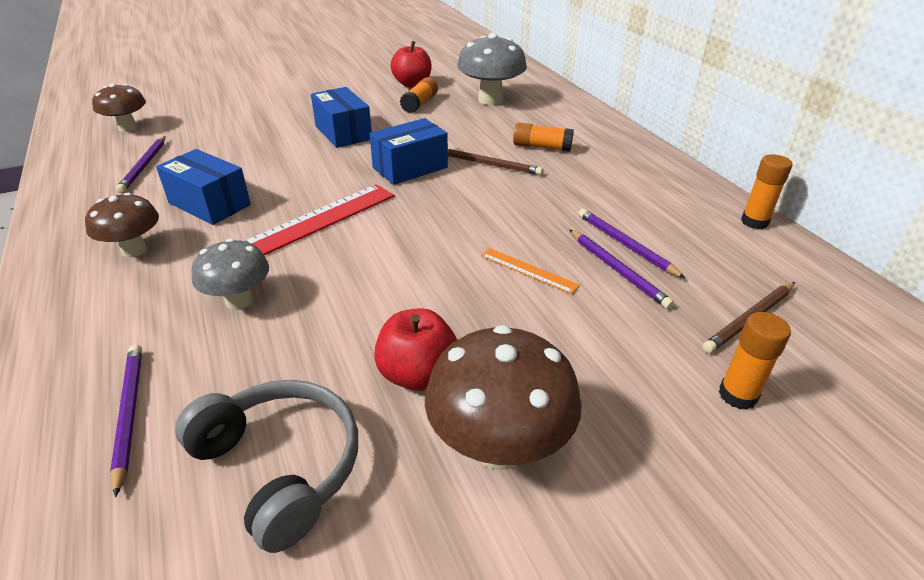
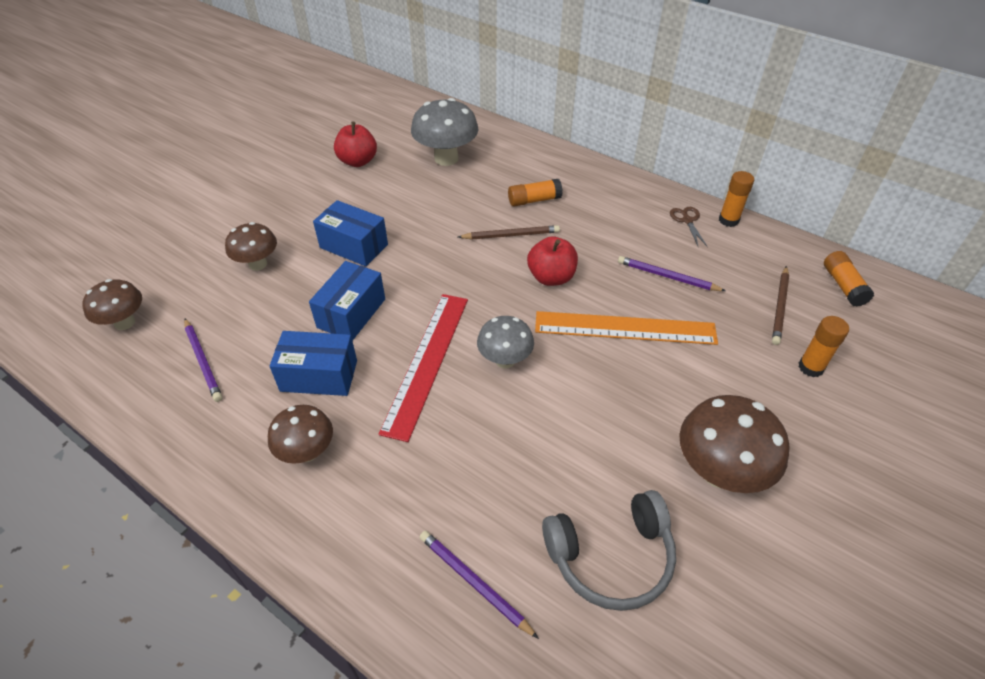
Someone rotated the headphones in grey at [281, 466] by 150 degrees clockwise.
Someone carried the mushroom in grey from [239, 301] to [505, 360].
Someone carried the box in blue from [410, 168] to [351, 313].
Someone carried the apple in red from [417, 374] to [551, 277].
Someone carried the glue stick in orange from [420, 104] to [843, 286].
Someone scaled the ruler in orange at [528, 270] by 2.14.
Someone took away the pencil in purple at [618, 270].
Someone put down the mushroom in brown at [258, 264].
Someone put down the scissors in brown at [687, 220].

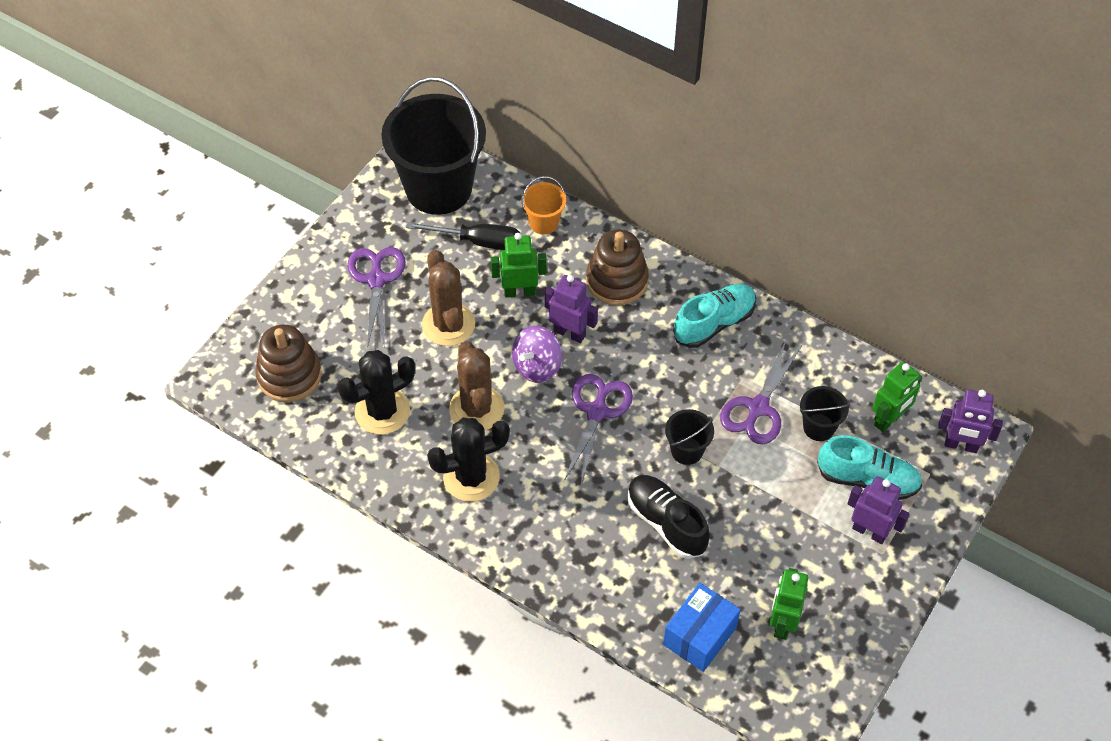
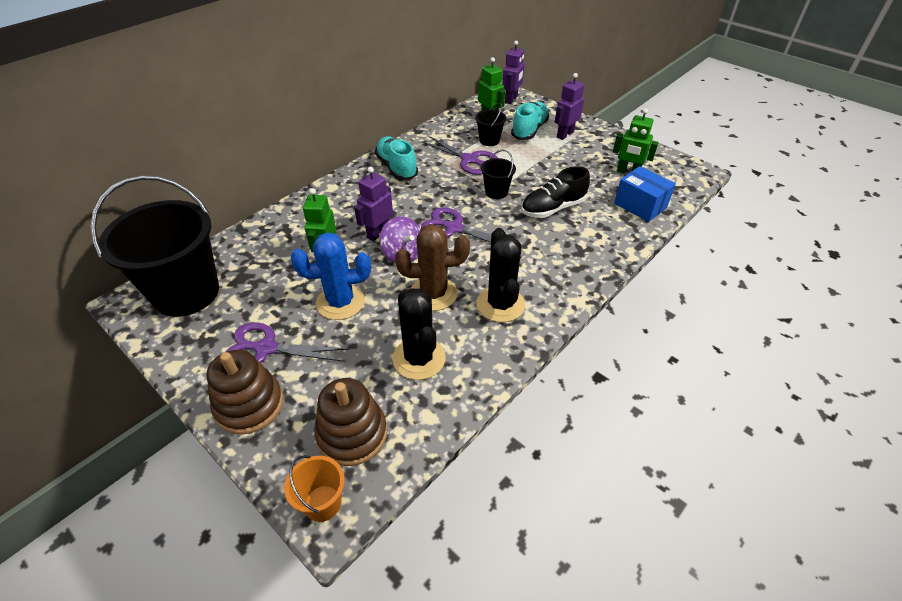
Someone took away the screwdriver in black at [478, 241].
Someone repainted the cactus in brown at [448, 324], which became the cactus in blue at [340, 302].
Someone carried the bucket in orange from [544, 222] to [322, 503].
Someone carried the stacking toy in brown from [617, 280] to [249, 405].

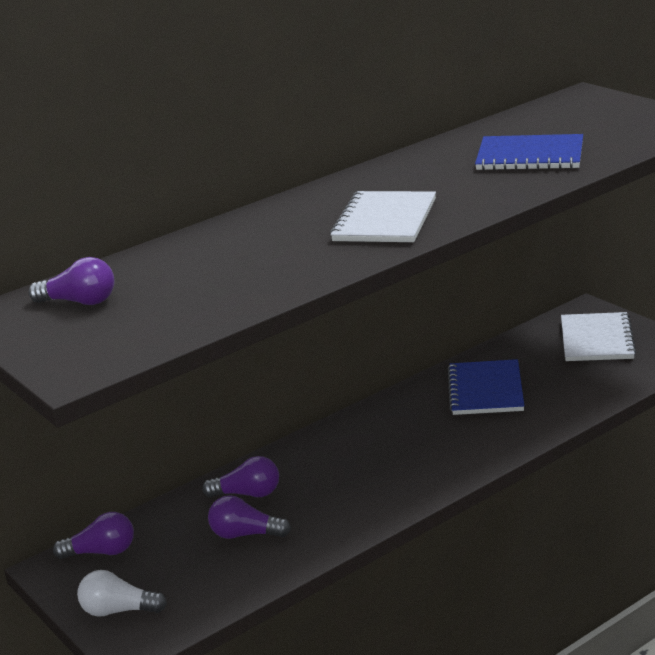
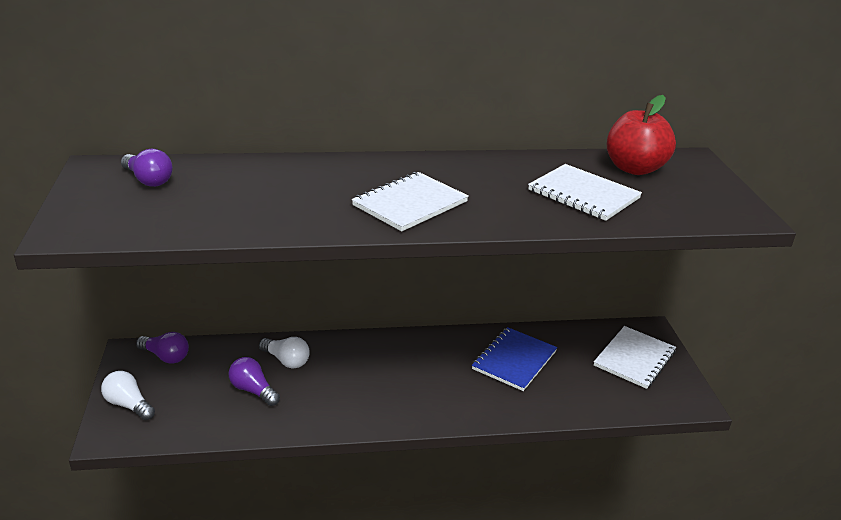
Someone repainted the light bulb in purple at [248, 494], which became the light bulb in white at [286, 360].
Someone repainted the notebook in blue at [530, 156], which became the notebook in white at [583, 194].
Someone put down the apple in red at [634, 168].

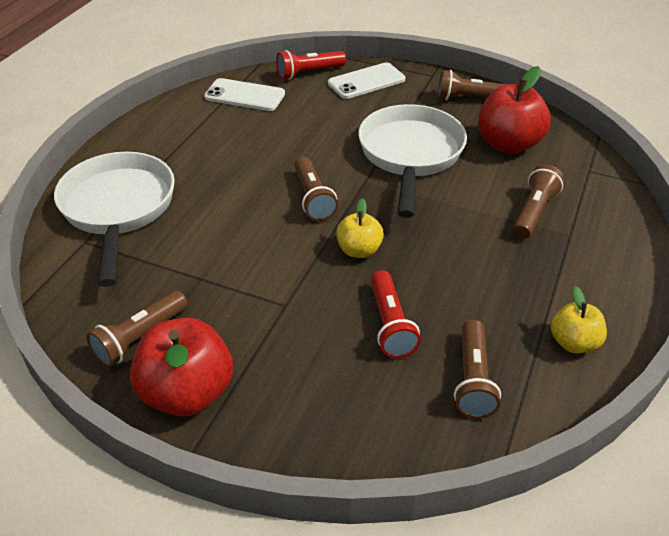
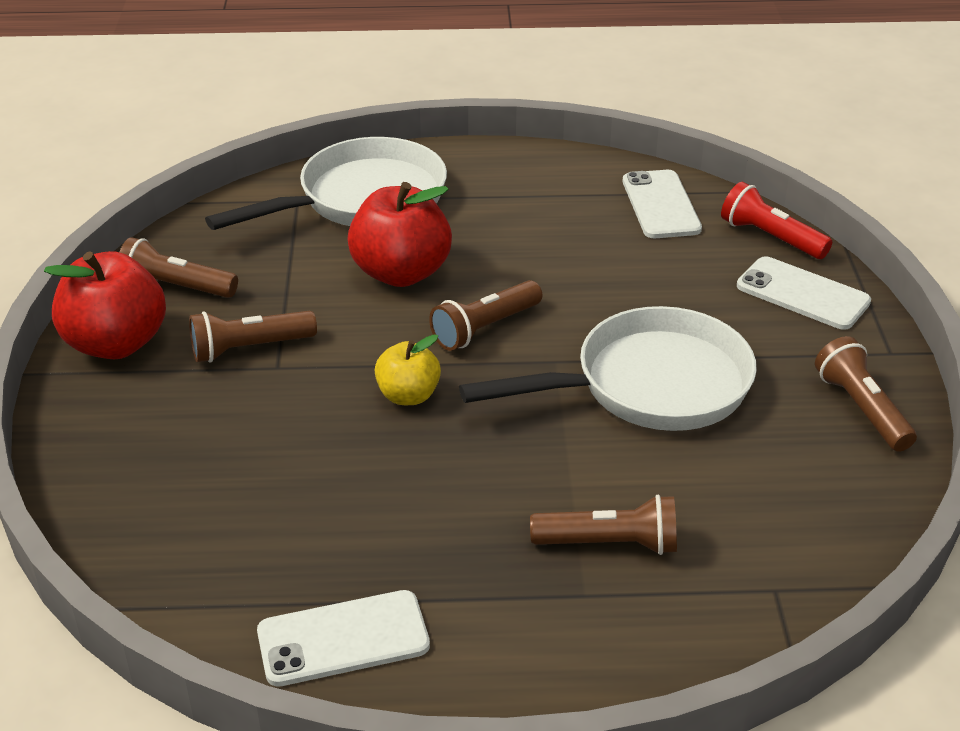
Someone took away the flashlight in red at [390, 324].
Someone carried the flashlight in brown from [473, 379] to [250, 348].
Someone carried the apple in red from [508, 144] to [401, 273].
Someone swapped the apple in yellow at [573, 343] for the phone in white at [343, 639].

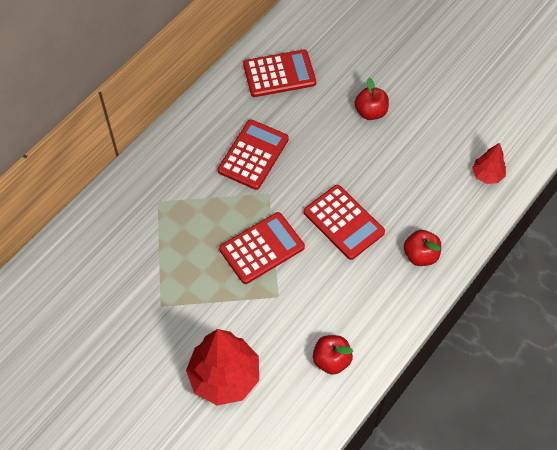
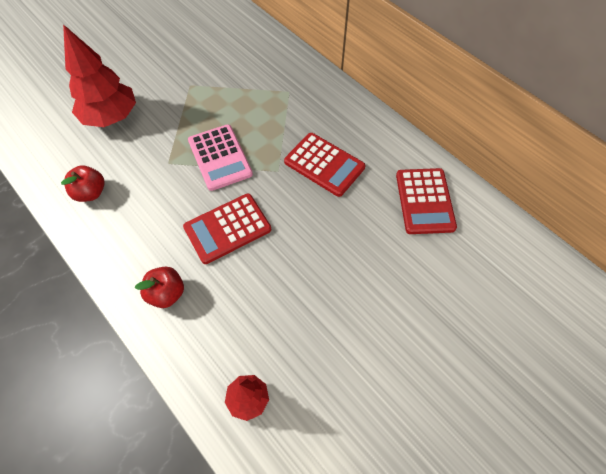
Someone repainted the calculator in red at [262, 248], which became the calculator in pink at [220, 157].
Someone took away the apple in red at [370, 112].

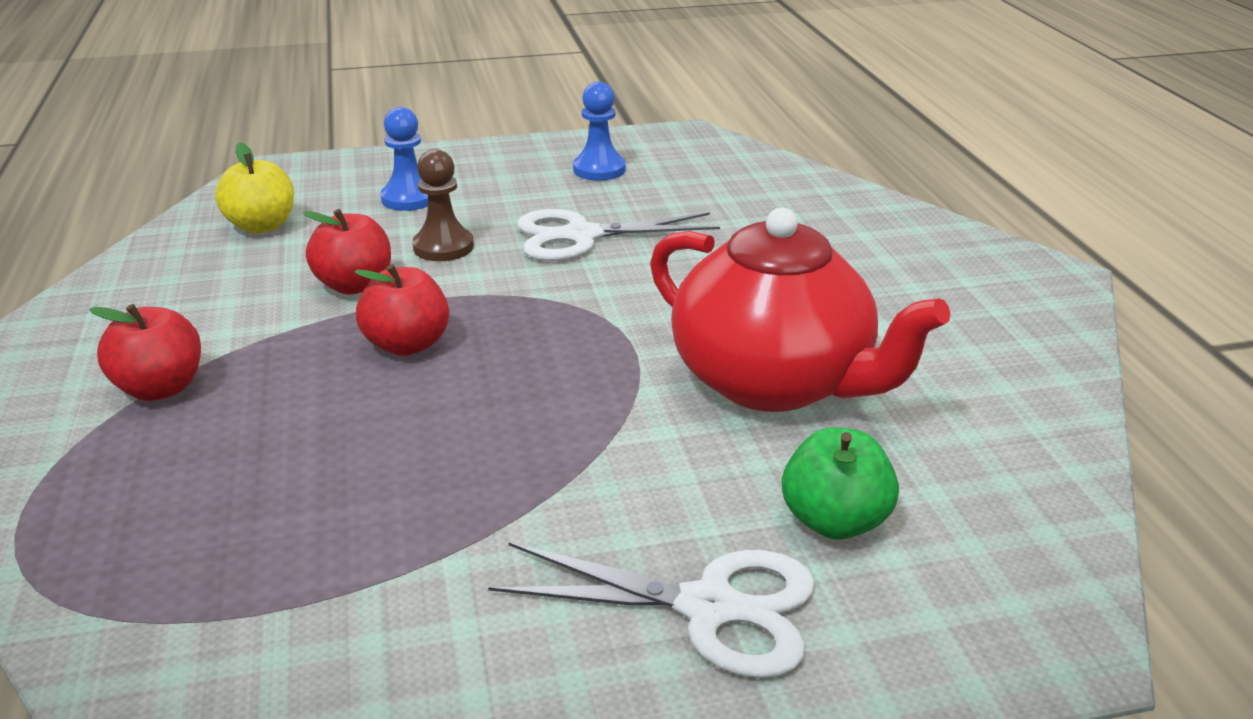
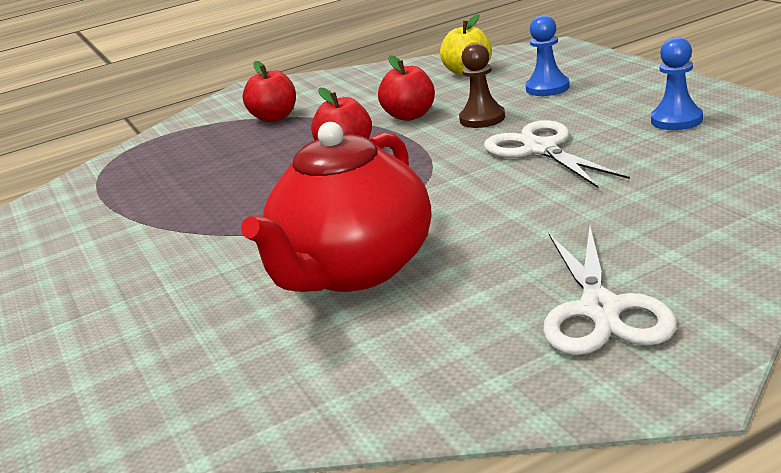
Someone carried the scissors in white from [709, 608] to [600, 310].
Someone took away the apple in green at [834, 521].

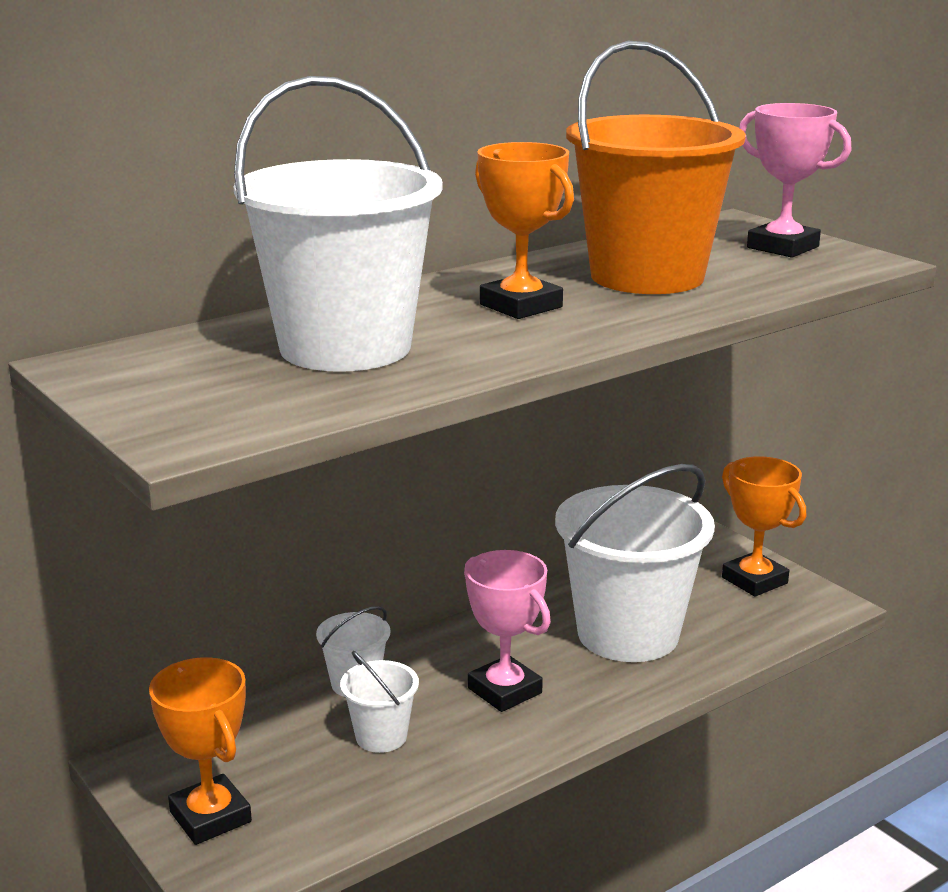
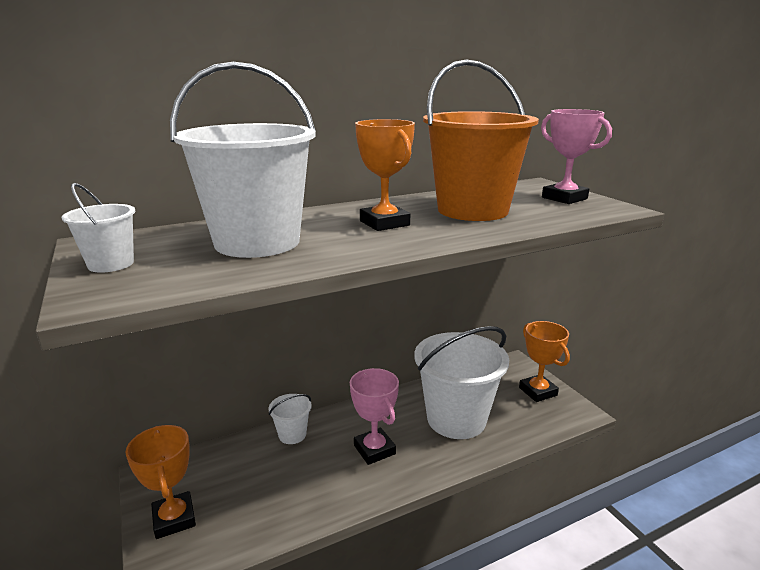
Someone carried the bucket in white from [381, 736] to [111, 264].

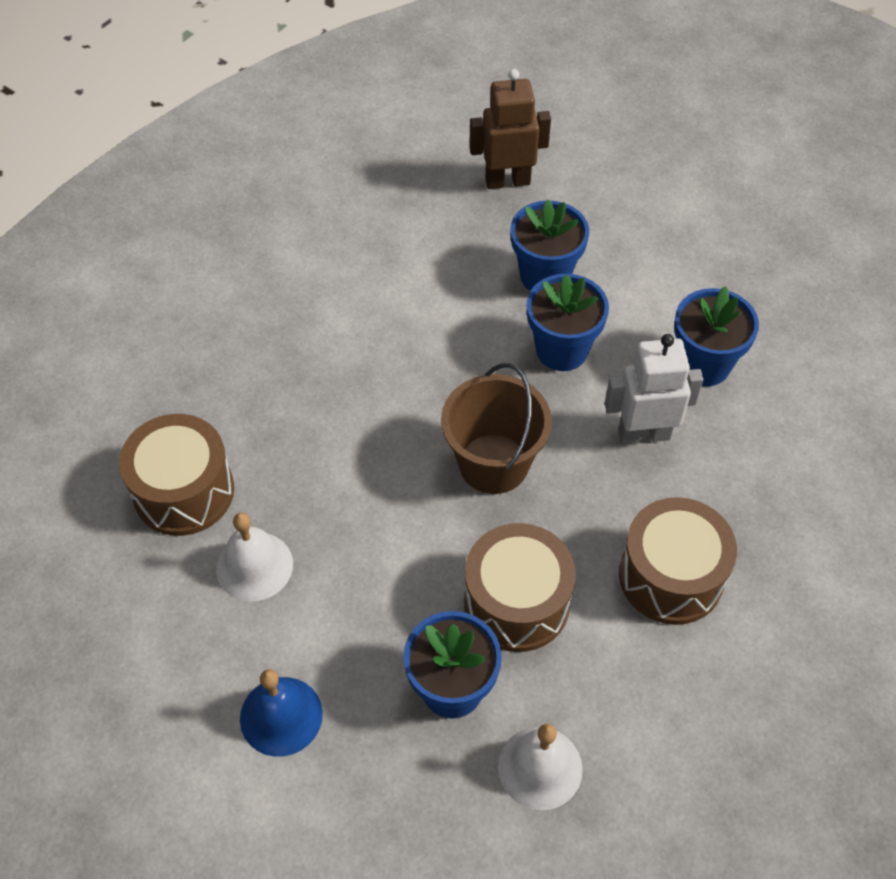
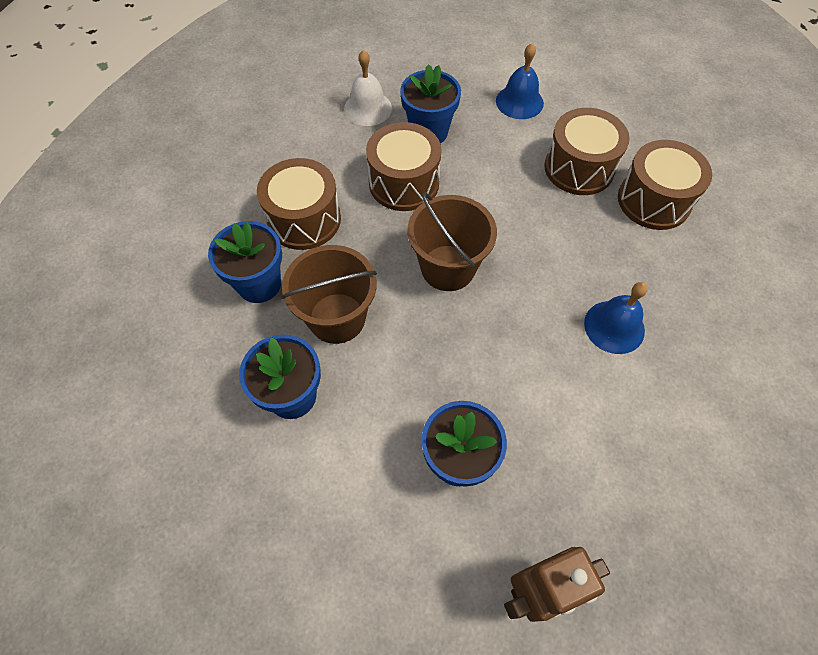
Someone swapped the bell in white at [254, 566] for the drum in brown at [579, 168].
Someone carried the flower pot in blue from [561, 350] to [259, 284].
Someone swapped the robot in white at [643, 434] for the bucket in brown at [337, 318].
Someone put down the bell in blue at [614, 327].

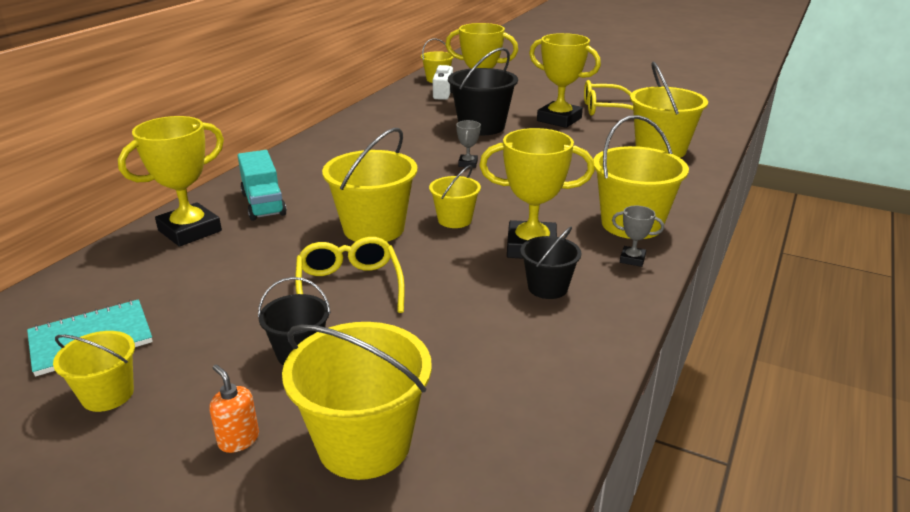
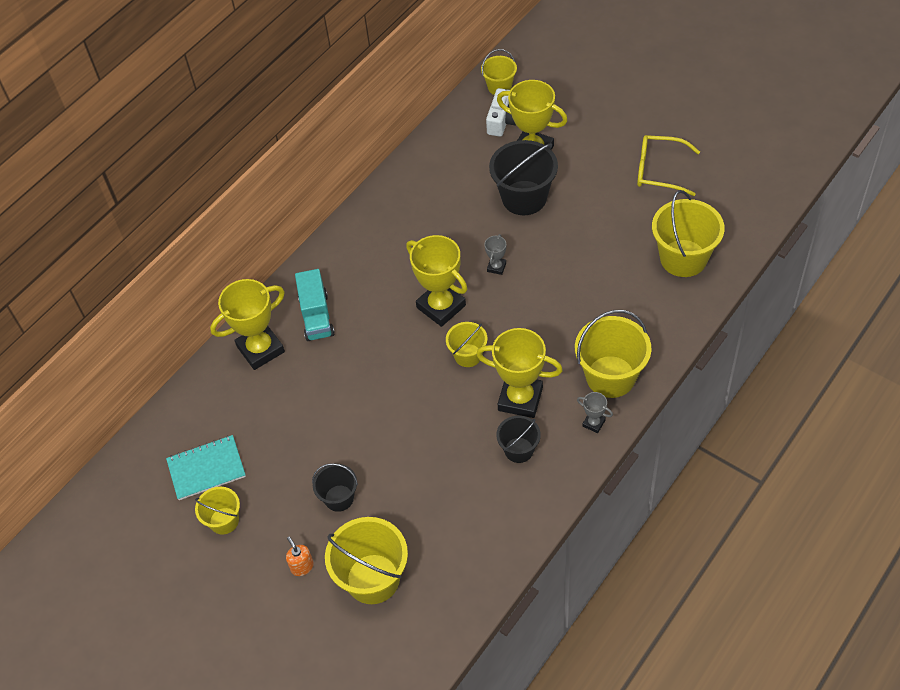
Someone took away the glasses in yellow at [349, 287].
Someone took away the bucket in yellow at [373, 228].
Someone carried the trophy in yellow from [559, 119] to [441, 306].

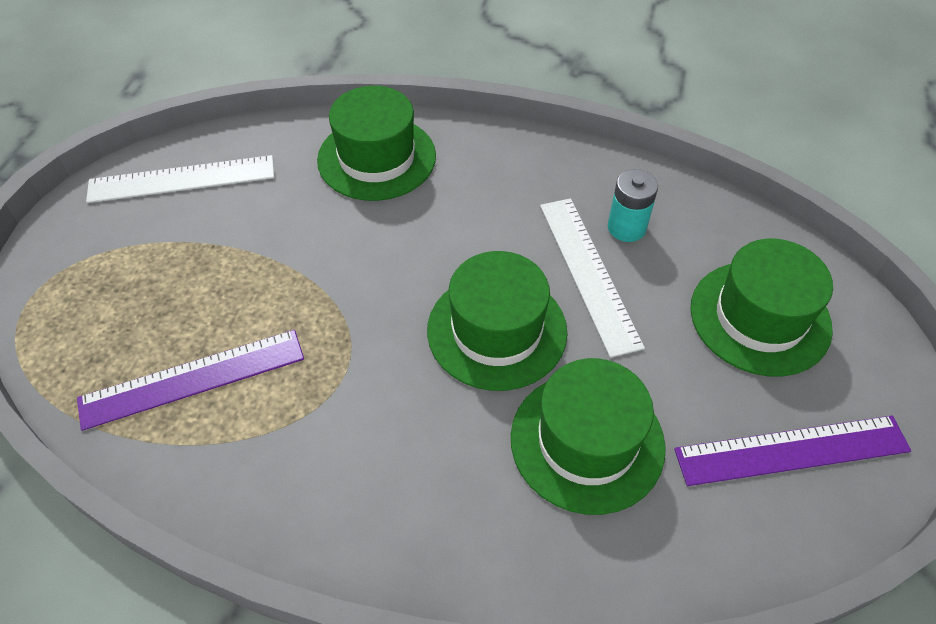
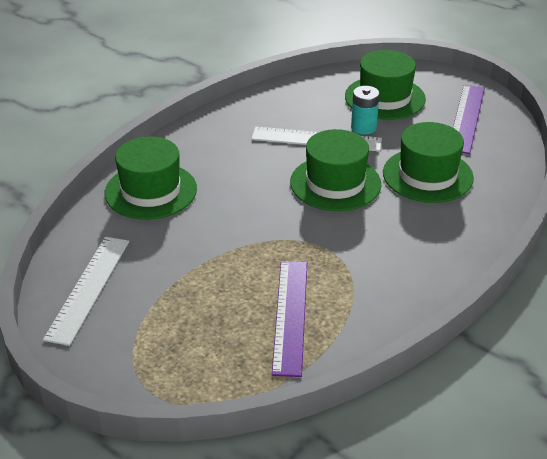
Someone carried the battery in turquoise from [626, 227] to [363, 127].

